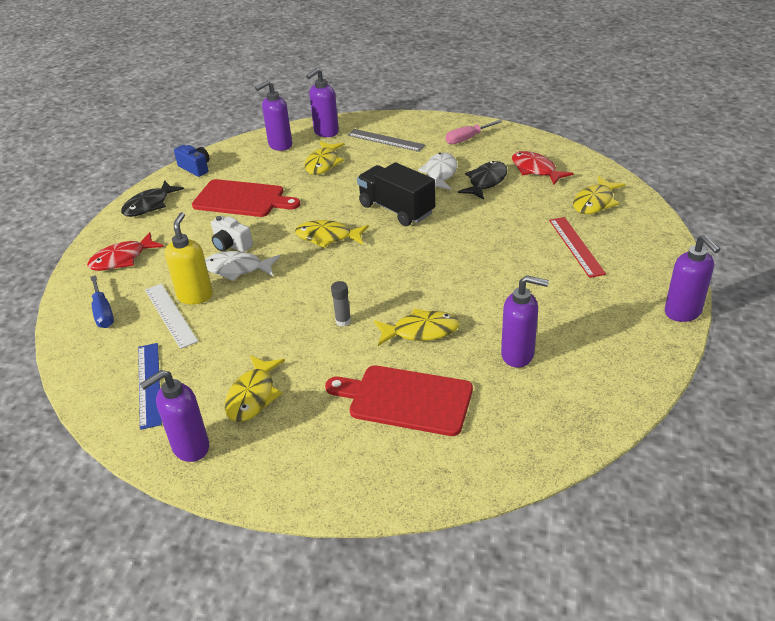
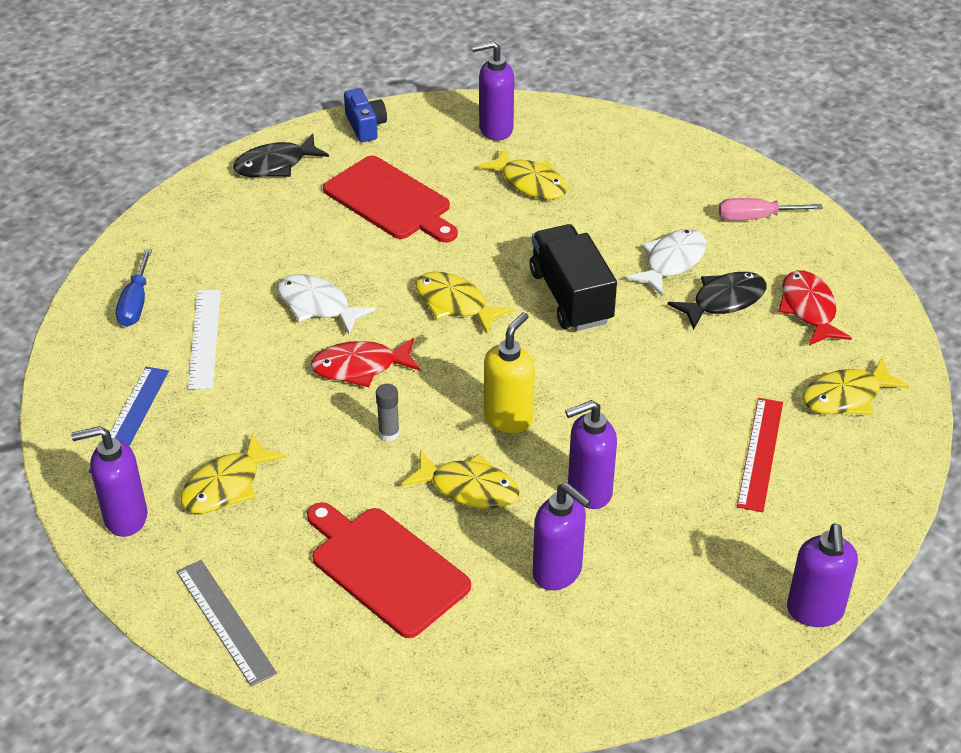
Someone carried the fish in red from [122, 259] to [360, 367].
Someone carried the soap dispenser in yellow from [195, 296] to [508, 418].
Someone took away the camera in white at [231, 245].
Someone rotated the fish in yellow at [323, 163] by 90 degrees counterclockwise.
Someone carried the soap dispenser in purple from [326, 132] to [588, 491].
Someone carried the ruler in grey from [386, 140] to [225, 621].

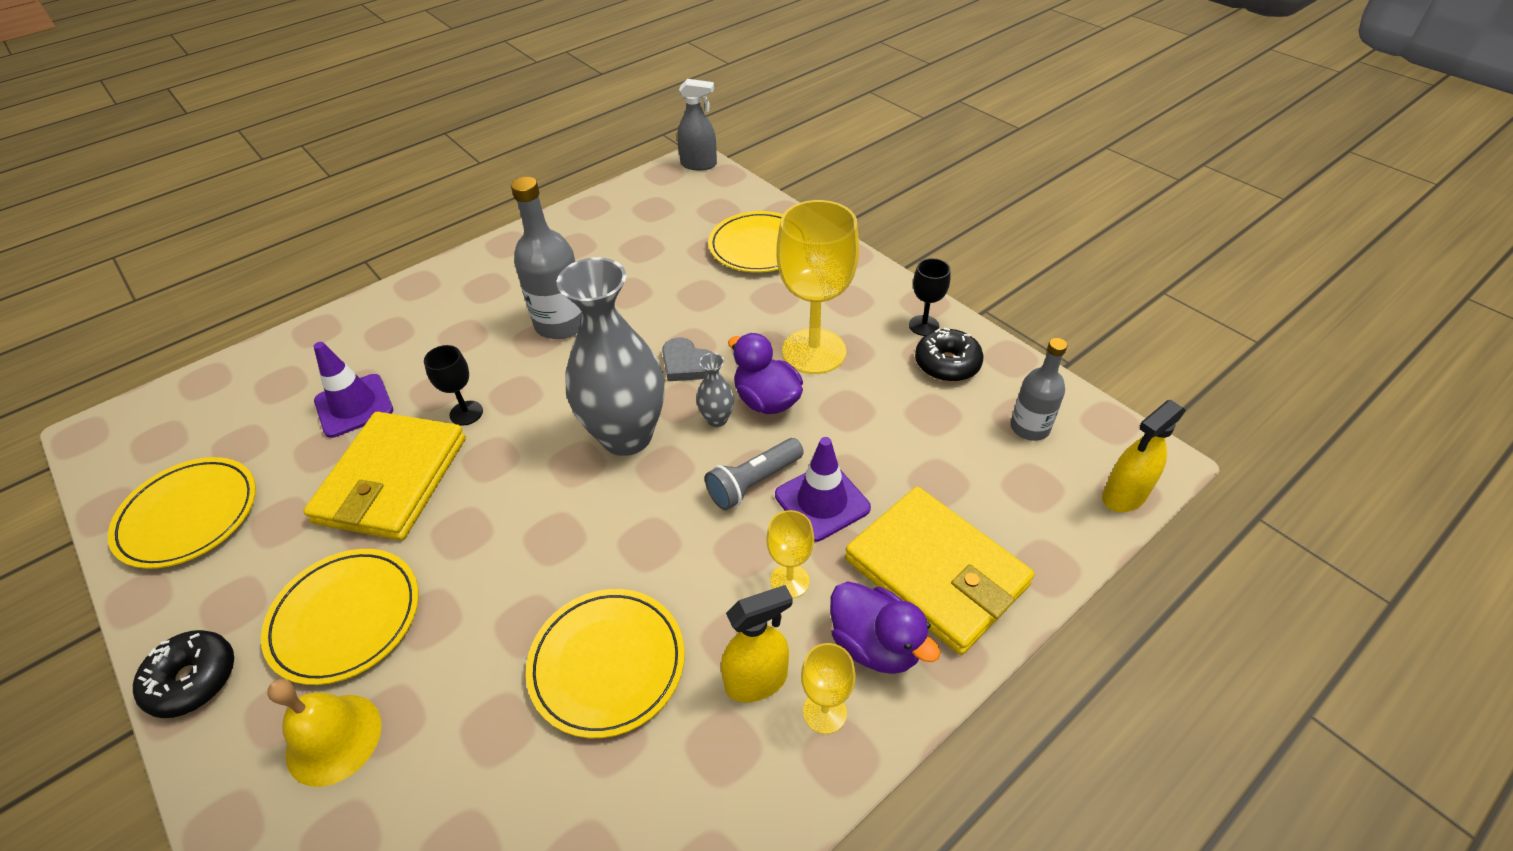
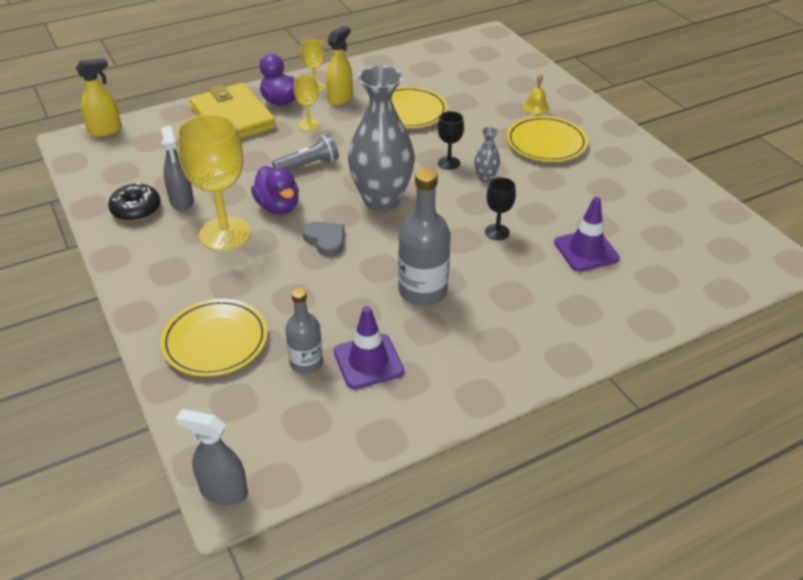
Someone took away the plate in yellow at [189, 515].
Someone took away the donut in black at [193, 679].
Someone scaled the bell in yellow at [334, 739] by 0.62.
Someone took away the wallet in yellow at [392, 479].
Someone carried the vase in grey from [717, 419] to [485, 178].
Someone rotated the spray bottle in yellow at [757, 680] by 135 degrees clockwise.
Someone carried the traffic cone in purple from [822, 501] to [368, 361].
Someone carried the goblet in black from [924, 325] to [449, 163].
Someone carried the bottle in grey from [1029, 427] to [306, 362].
Someone put down the spray bottle in grey at [182, 201].

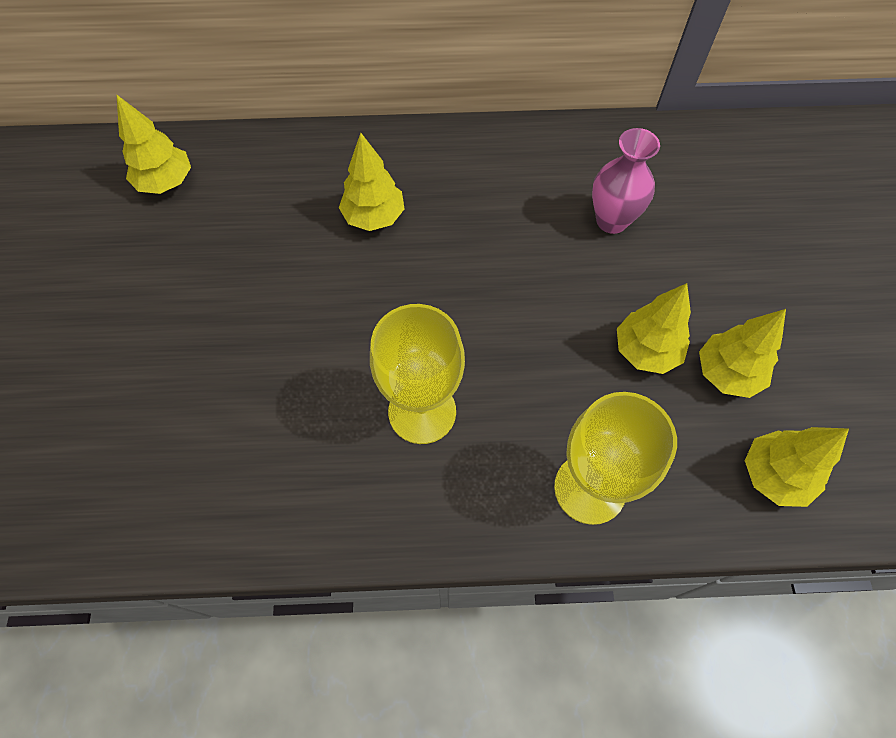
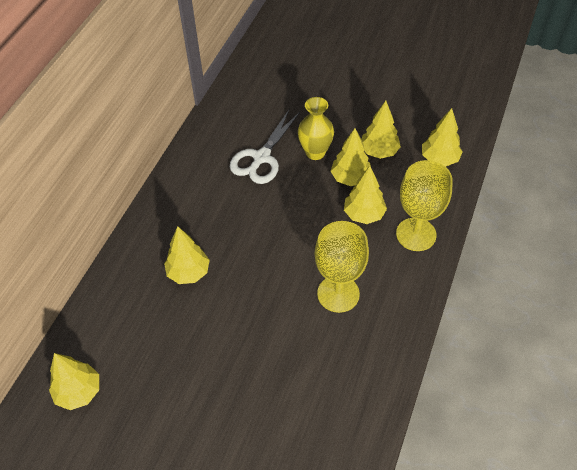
Someone swapped the vase in pink at [612, 220] for the scissors in white at [261, 158].
Someone put down the vase in yellow at [315, 152].
Someone put down the tree in yellow at [364, 214].

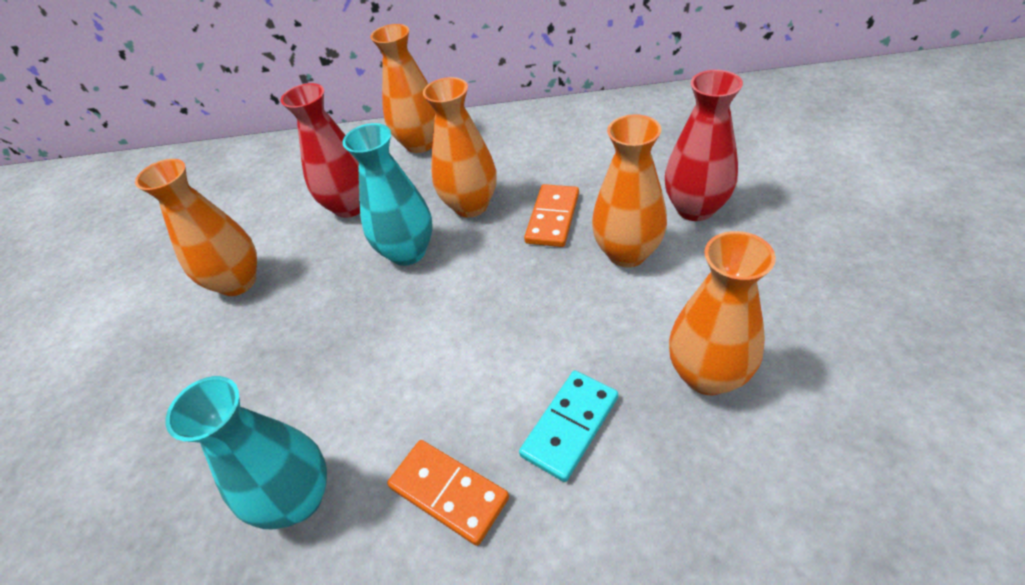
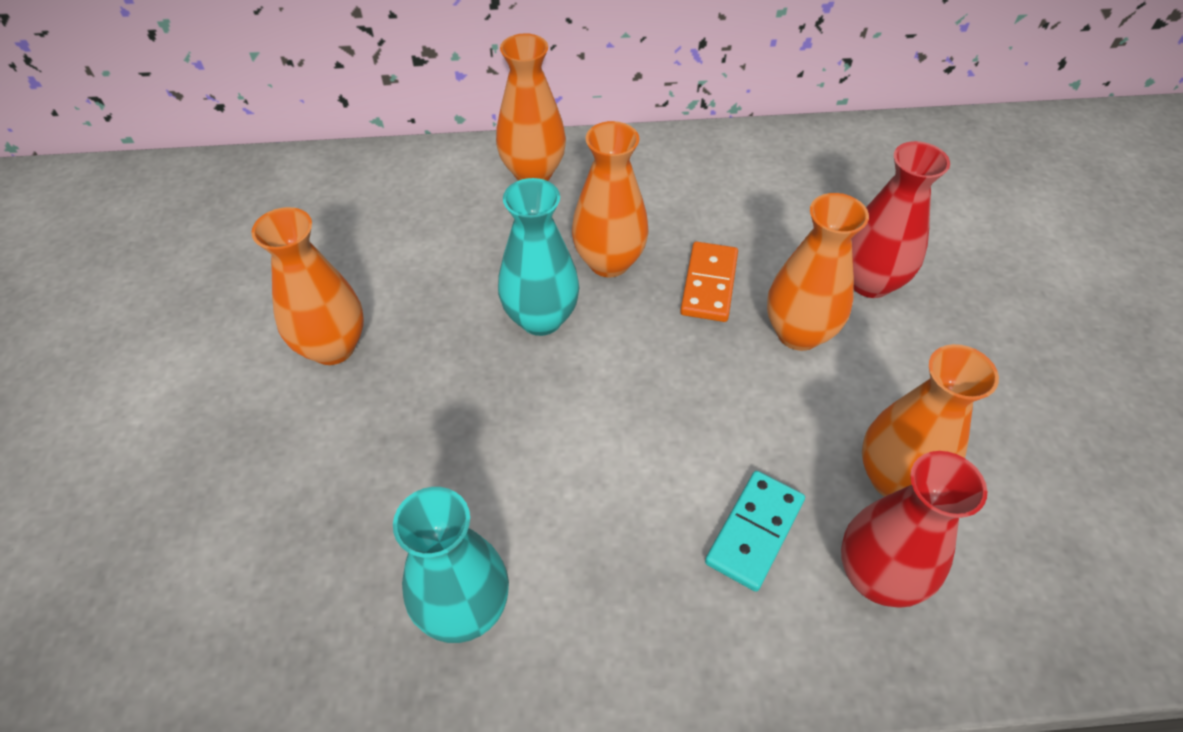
Someone carried the vase in red from [350, 206] to [877, 576].
Someone took away the domino in orange at [448, 492].

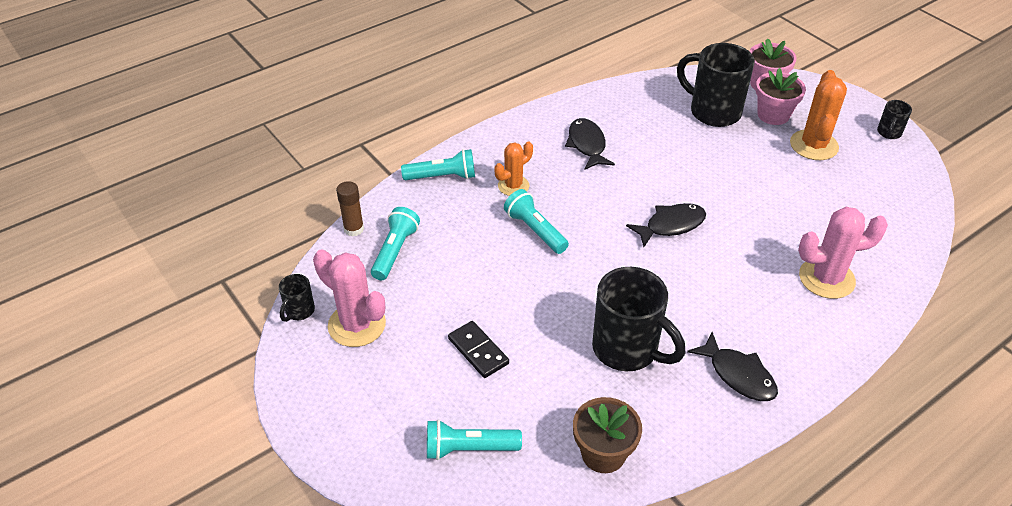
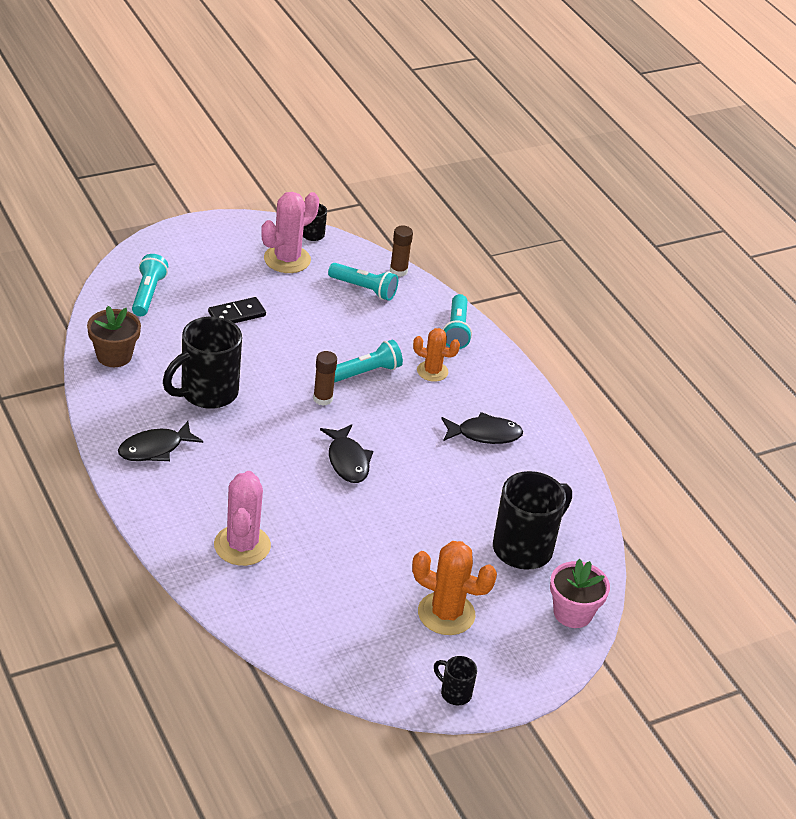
Someone rotated the cactus in orange at [513, 186] by 45 degrees counterclockwise.
Someone took away the flower pot in pink at [773, 115].
Someone put down the glue stick in brown at [323, 399].

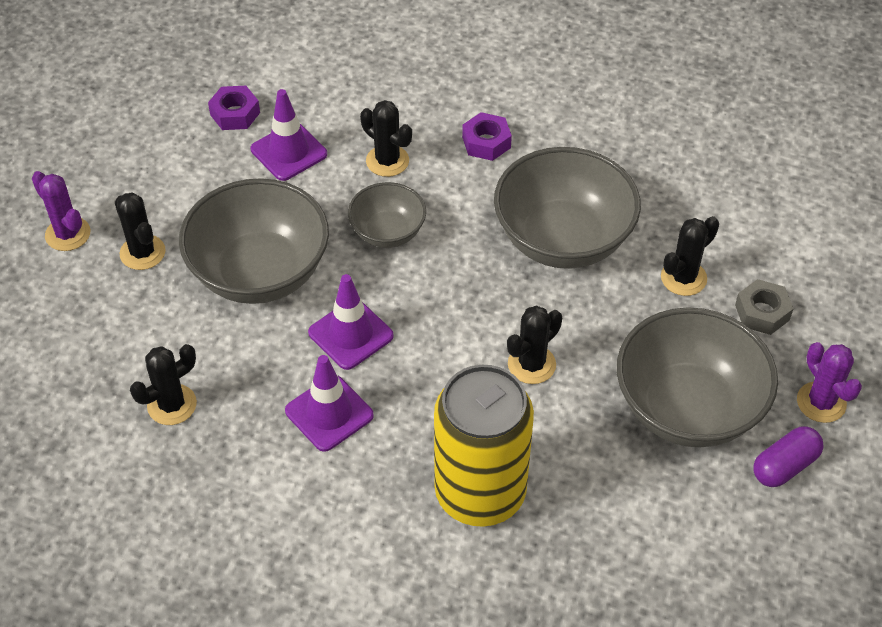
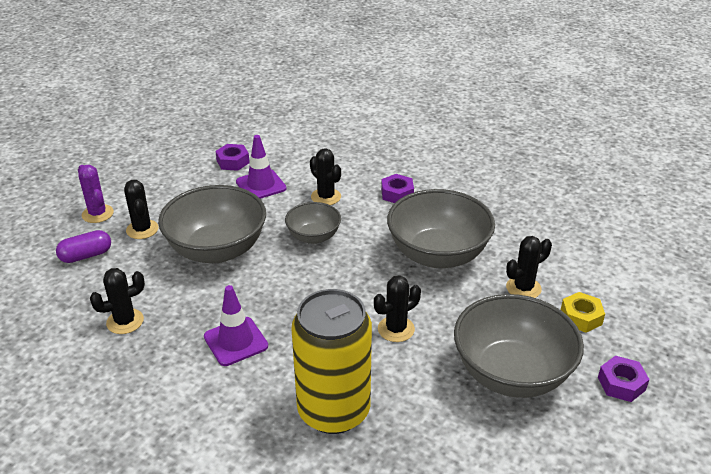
Someone took away the traffic cone in purple at [350, 334].
Someone repainted the nut in grey at [762, 312], which became the nut in yellow at [581, 317].
Someone carried the capsule in purple from [784, 466] to [86, 255].
Someone swapped the cactus in purple at [821, 402] for the nut in purple at [621, 384].

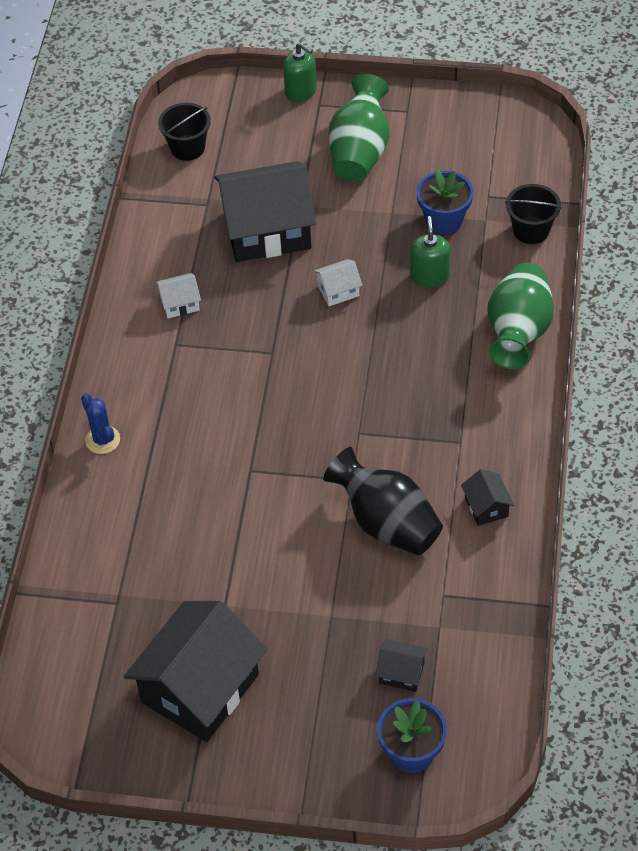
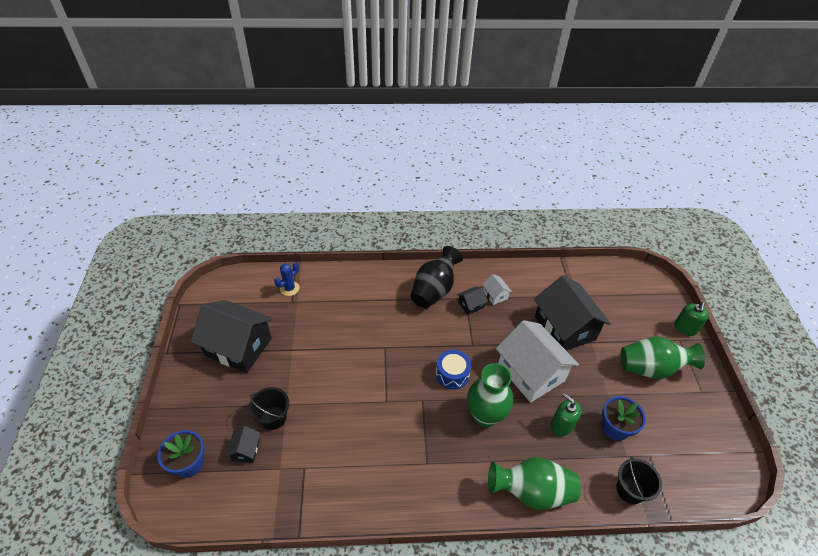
Someone carried the cactus in blue from [102, 440] to [289, 288].
Someone carried the bucket in black from [187, 148] to [273, 418].
Someone scaled the house in white at [338, 290] by 2.35.
Someone carried the vase in black from [386, 523] to [434, 290].
Someone rotated the soap dispenser in green at [429, 276] by 120 degrees counterclockwise.
Someone carried the house in black from [486, 507] to [471, 305].
Someone put down the drum in blue at [452, 374].
Someone put down the vase in green at [485, 415].

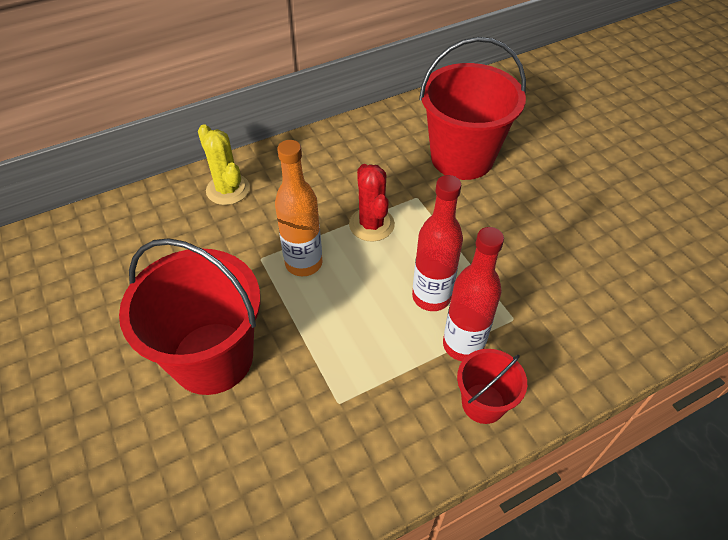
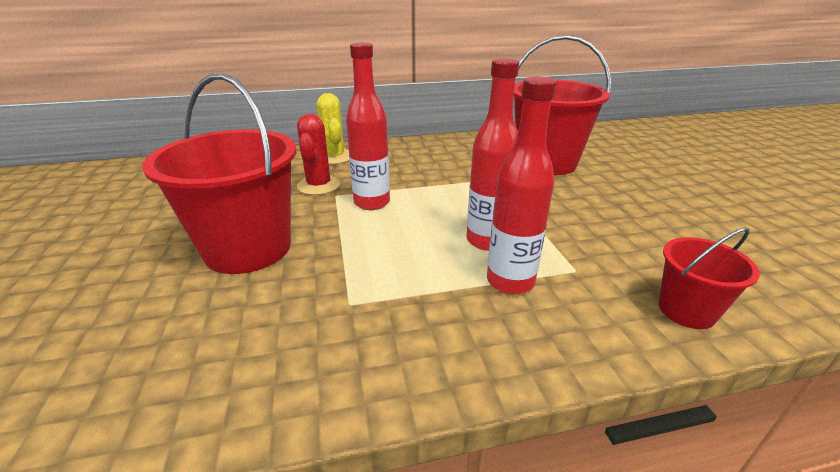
Someone repainted the bottle in orange at [303, 263], which became the bottle in red at [372, 203].
Someone carried the cactus in red from [371, 224] to [319, 185].
Someone carried the bucket in red from [483, 403] to [686, 310].

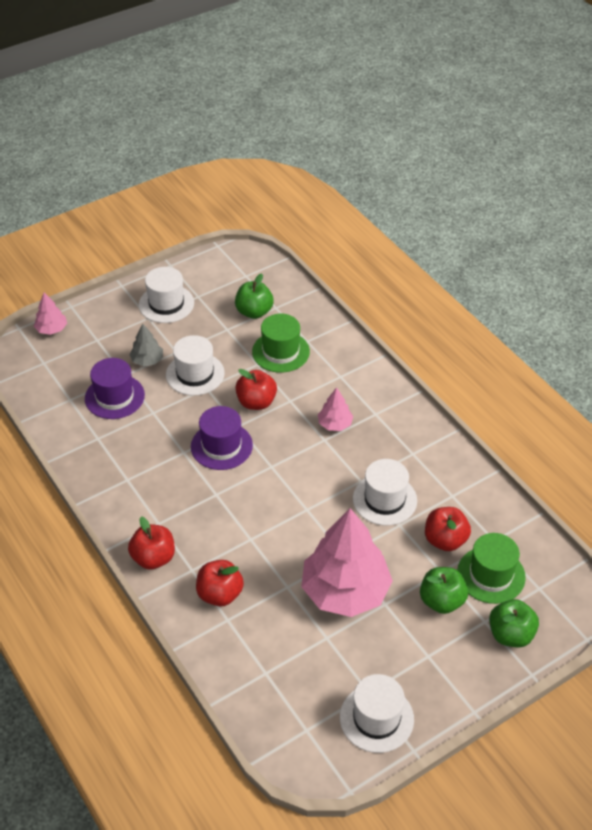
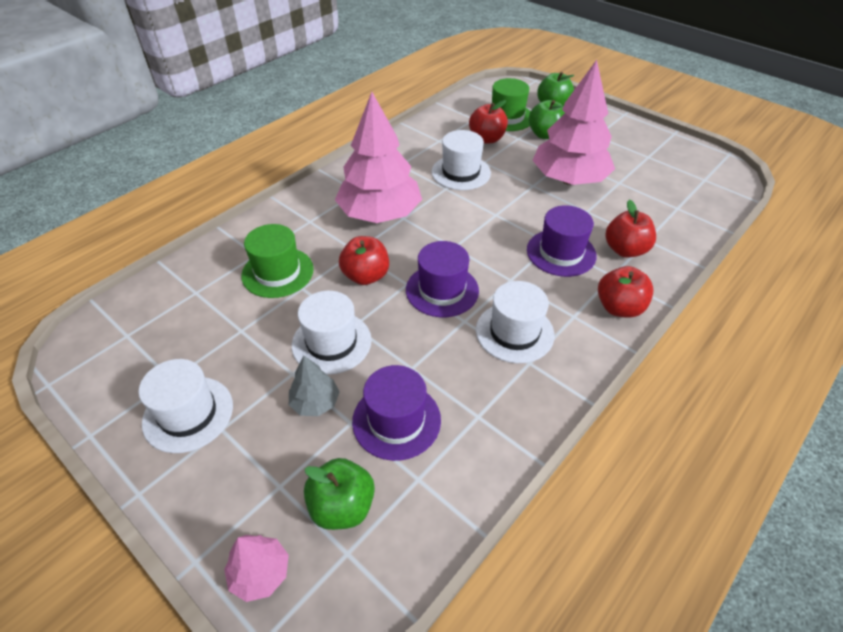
Someone carried the apple in green from [254, 312] to [342, 506].
Someone scaled the tree in pink at [335, 424] by 2.24.
Someone carried the hat in white from [376, 718] to [514, 332].
Someone put down the hat in purple at [561, 252].

